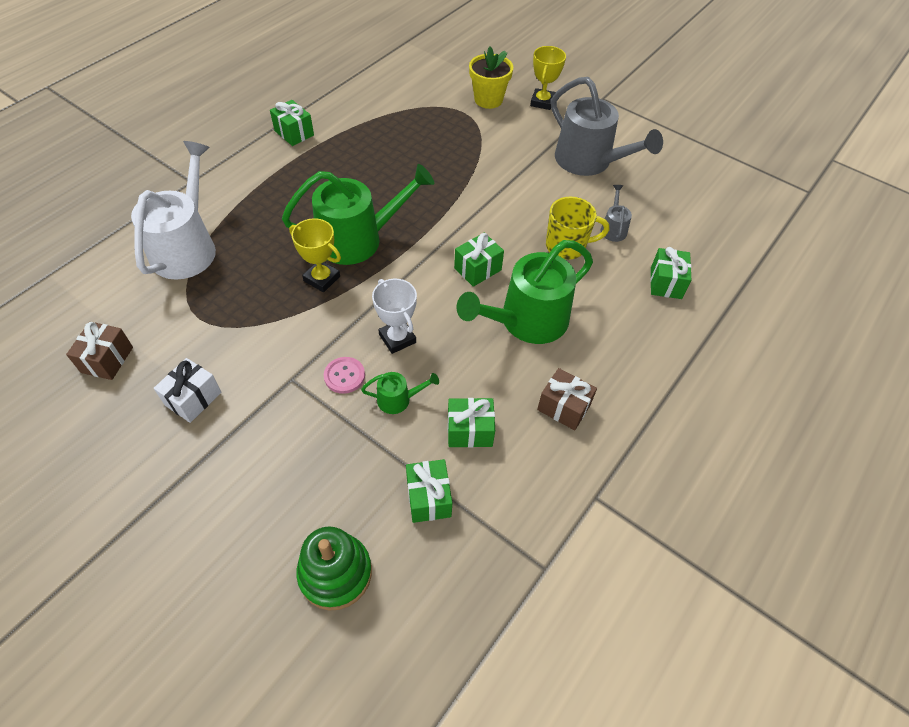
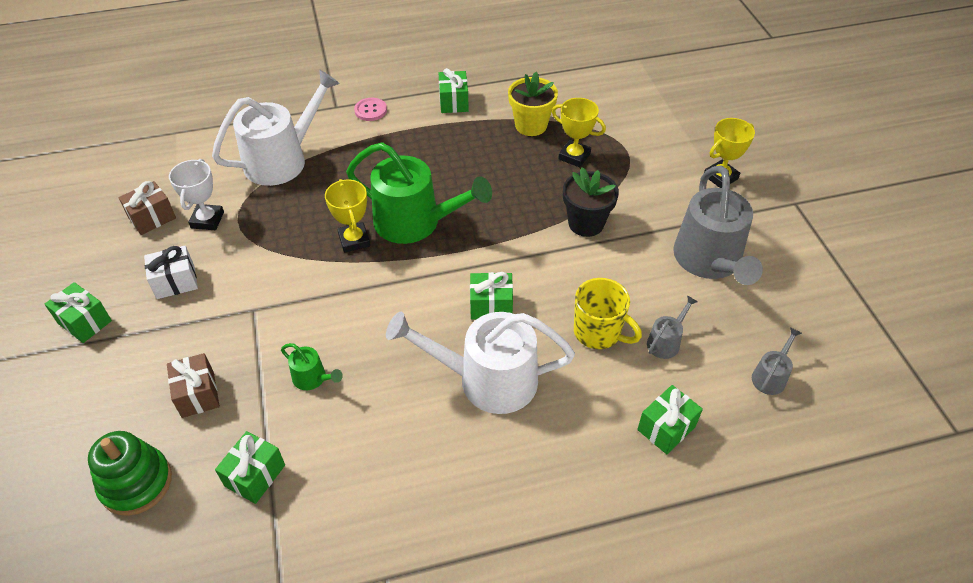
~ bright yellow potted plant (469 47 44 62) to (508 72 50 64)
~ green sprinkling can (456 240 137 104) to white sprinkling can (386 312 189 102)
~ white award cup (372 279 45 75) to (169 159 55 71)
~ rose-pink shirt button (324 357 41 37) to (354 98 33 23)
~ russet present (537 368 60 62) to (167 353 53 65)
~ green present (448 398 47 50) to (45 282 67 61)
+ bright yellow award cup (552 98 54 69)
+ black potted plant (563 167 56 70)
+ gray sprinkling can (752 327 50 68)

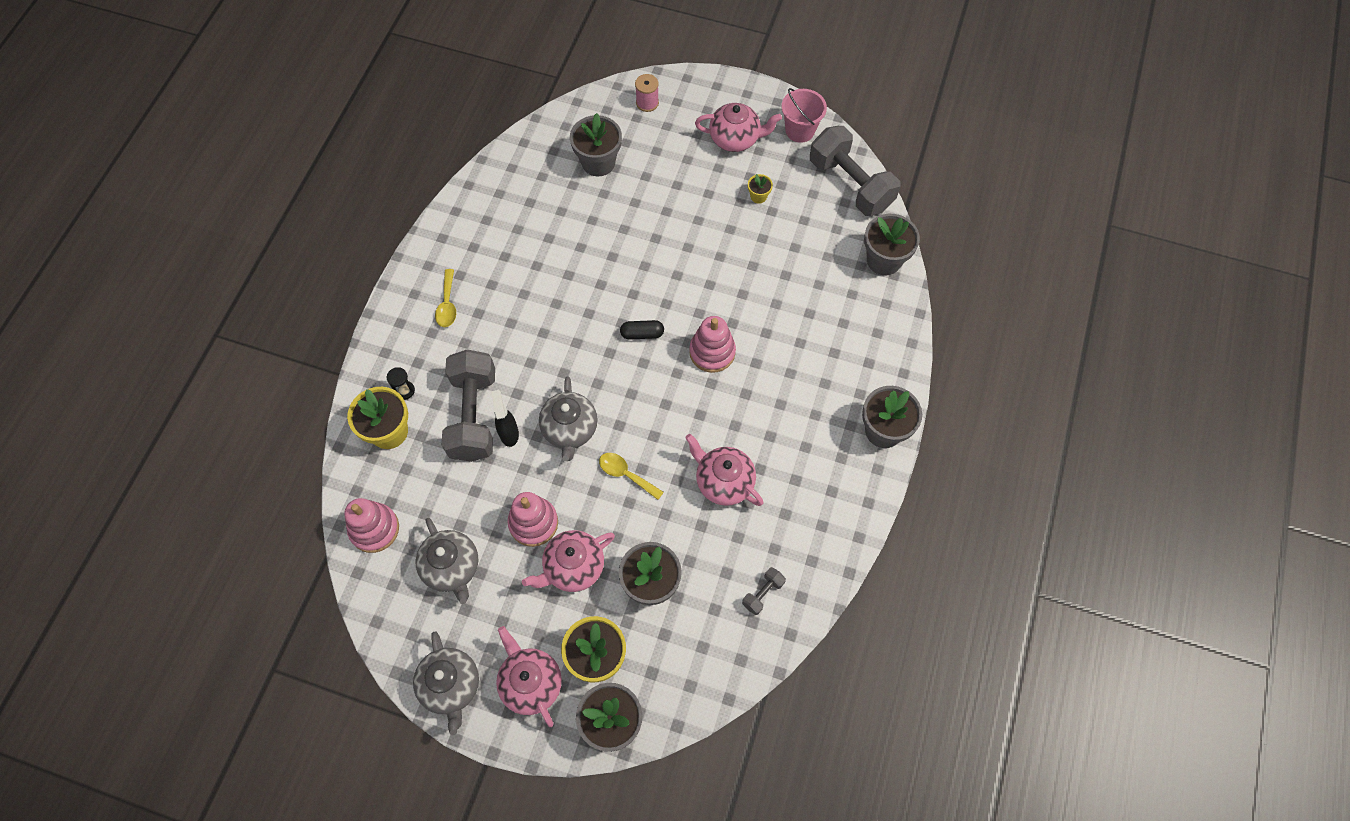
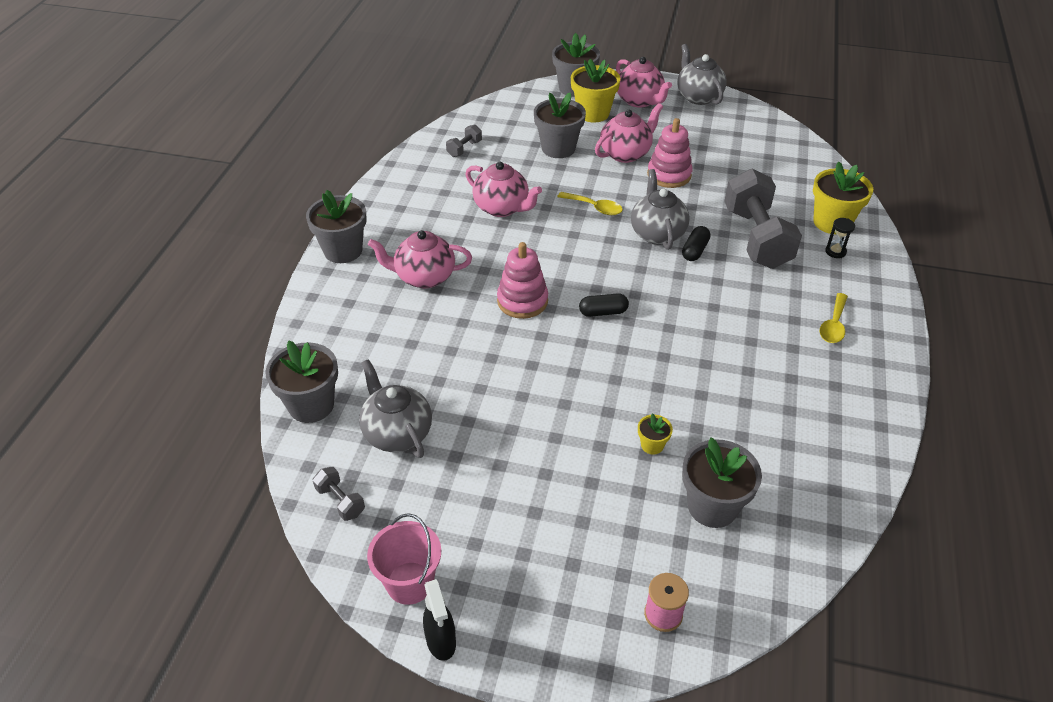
~ rose-pink teapot (695 103 87 49) to (368 230 104 58)
~ gray dumbbell (810 126 91 90) = (313 467 52 54) x0.42
~ bright yellow potted plant (748 174 25 30) to (638 413 35 42)
~ bright yellow tablespoon (435 269 21 58) = (820 293 28 50) 150 degrees counterclockwise
~ black spray bottle (491 390 28 57) to (423 579 33 82)
- rose-pink stacking toy (344 498 55 55)
~ gray teapot (415 518 64 86) to (359 359 73 99)
+ black pill shape (682 226 28 35)

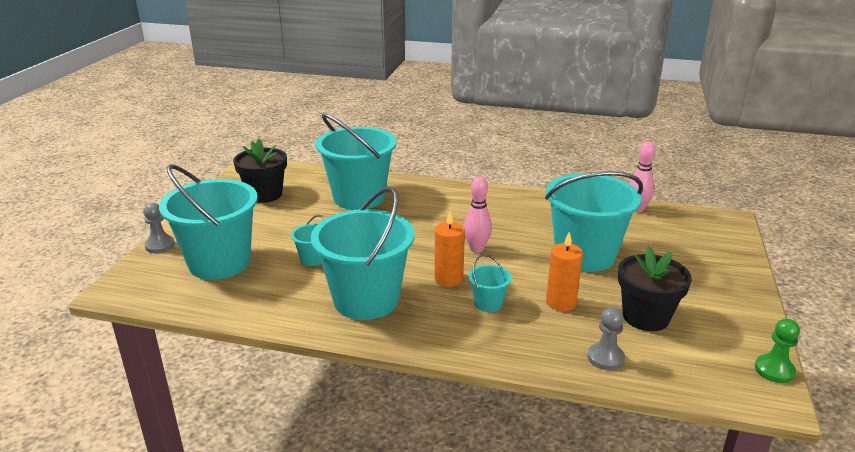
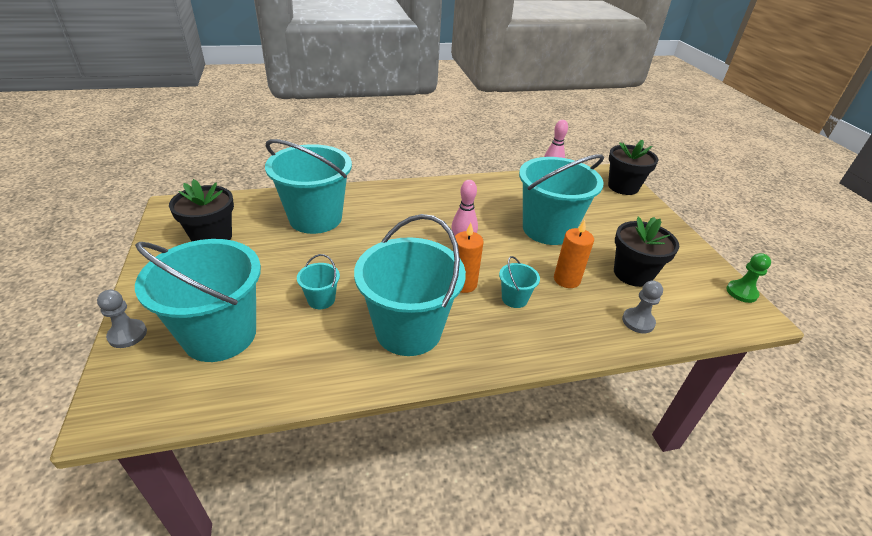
+ black potted plant (608 140 50 55)

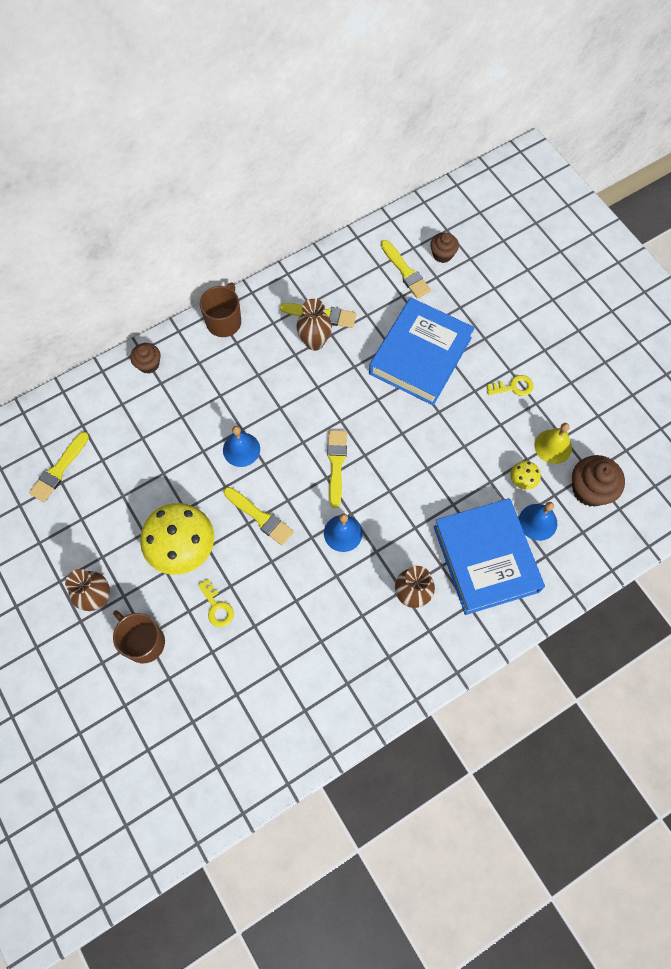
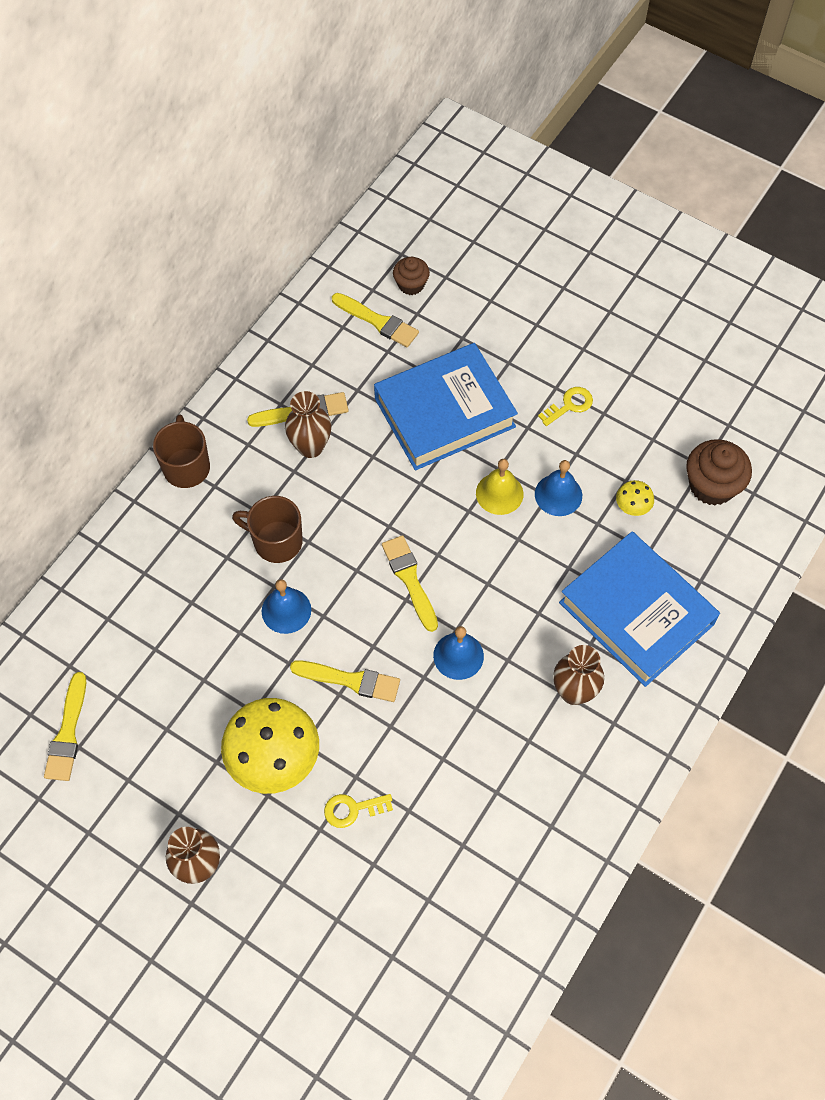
~ royal blue hardback (369 297 106 108) = (374 343 144 127) 60 degrees clockwise
- russet muffin (130 343 31 31)
~ bright yellow school bell (535 423 37 41) to (476 459 48 56)
~ royal blue school bell (519 502 38 39) to (535 460 47 56)
~ bright yellow key (198 579 36 48) = (324 794 69 34) 135 degrees clockwise
~ russet coffee mug (113 610 52 53) to (232 496 71 67)

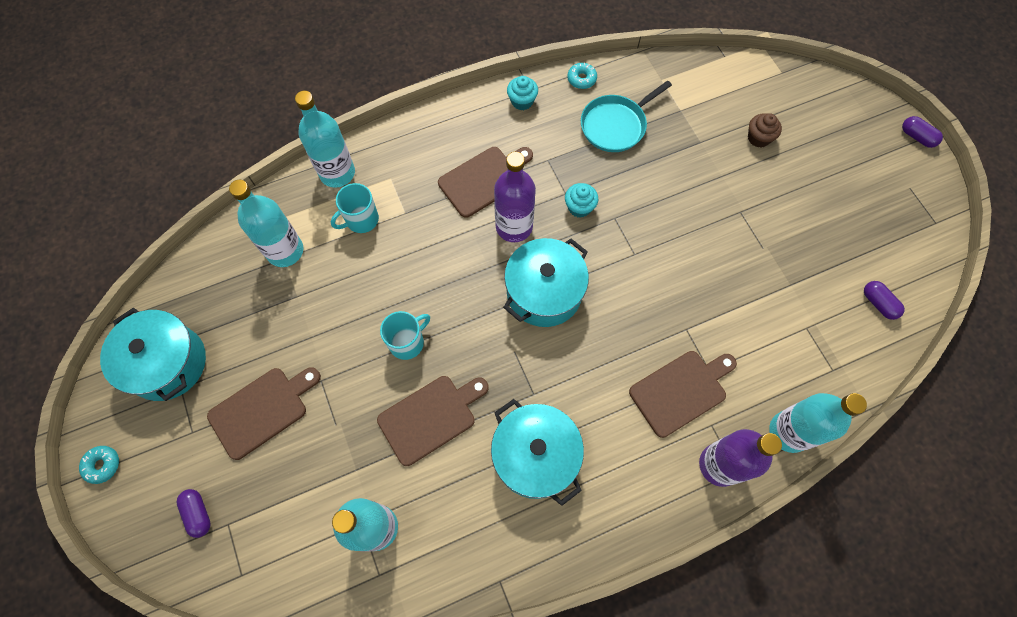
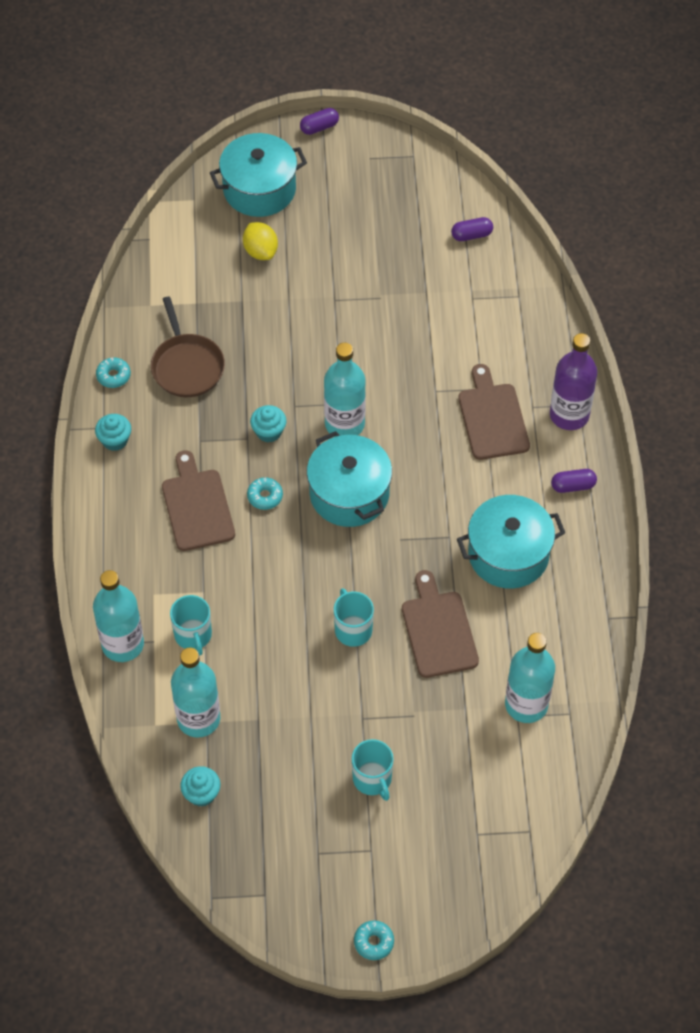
~ teal frying pan (581 81 91 71) to russet frying pan (151 297 74 100)
~ russet muffin (748 114 34 33) to bright yellow citrus fruit (243 222 35 38)
~ royal purple bottle (494 152 42 90) to teal doughnut (247 477 36 33)
~ teal stockpot (100 308 106 93) to (210 133 97 84)
~ russet cutting board (207 367 114 93) to teal coffee mug (352 739 42 62)
~ teal bottle (769 393 98 60) to (324 343 42 94)
~ royal purple pill shape (176 489 35 49) to (551 469 46 24)
+ teal muffin (180 766 40 41)

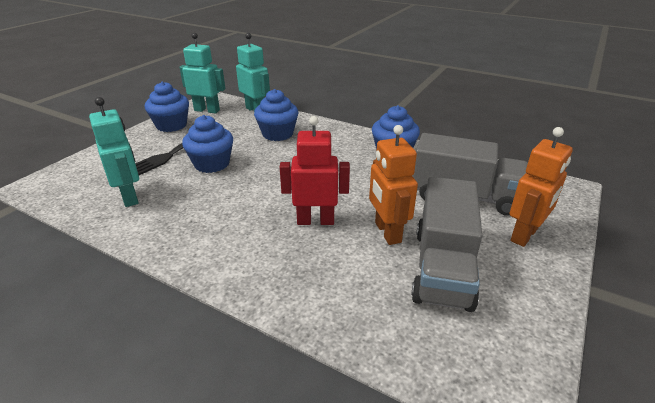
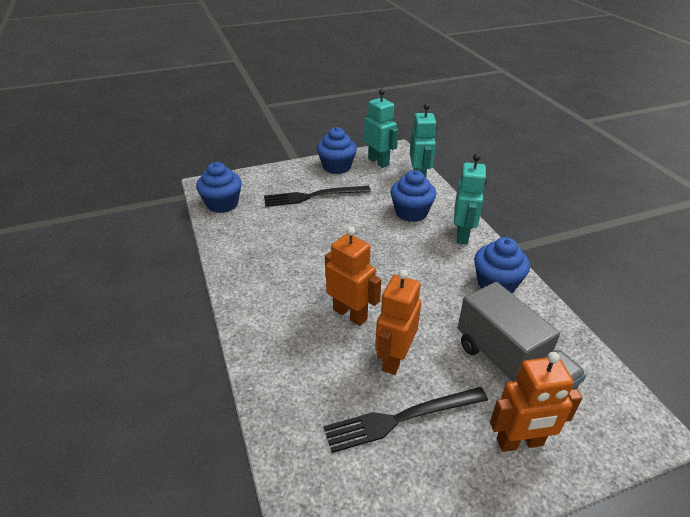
~ teal robot figure (89 97 50 110) to (454 154 33 90)
~ royal blue muffin (182 115 51 58) to (196 162 46 51)
~ scarlet robot figure (280 116 70 109) to orange robot figure (325 227 56 99)
~ gray truck (411 177 71 135) to black fork (324 387 164 66)

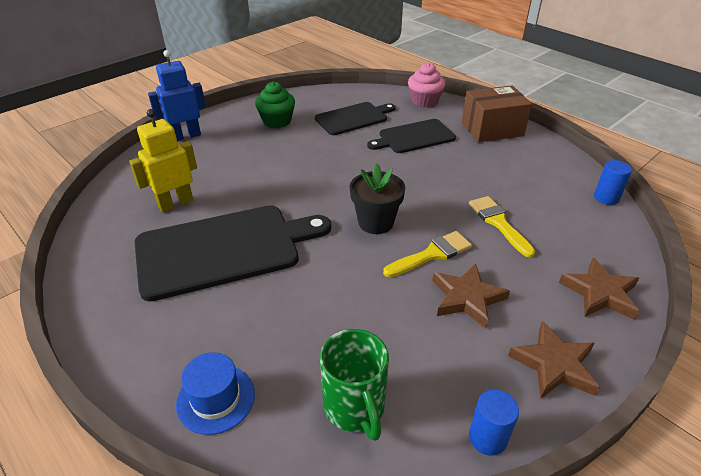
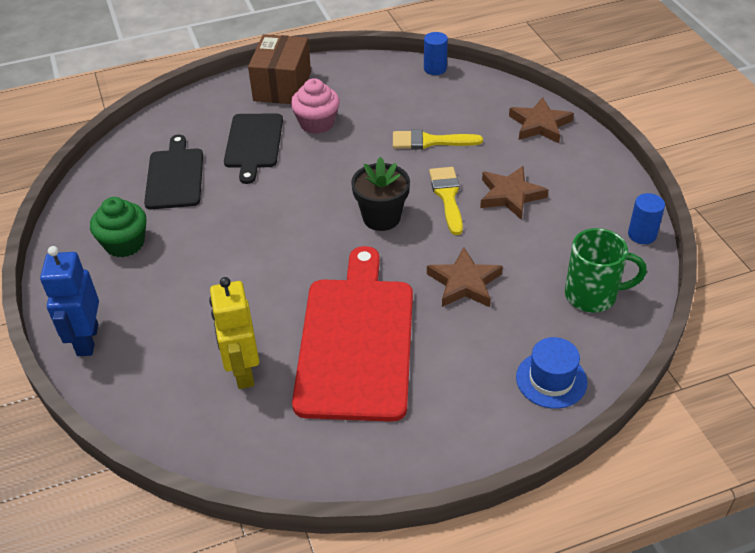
~ rose-pink muffin (408 63 38 45) to (291 78 49 56)
~ black cutting board (135 205 196 97) to scarlet cutting board (292 246 121 176)
~ russet five-pointed star (508 321 92 78) to (427 247 76 60)

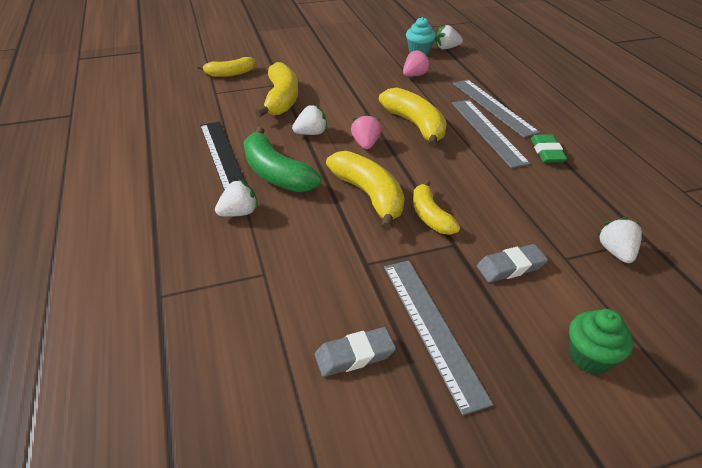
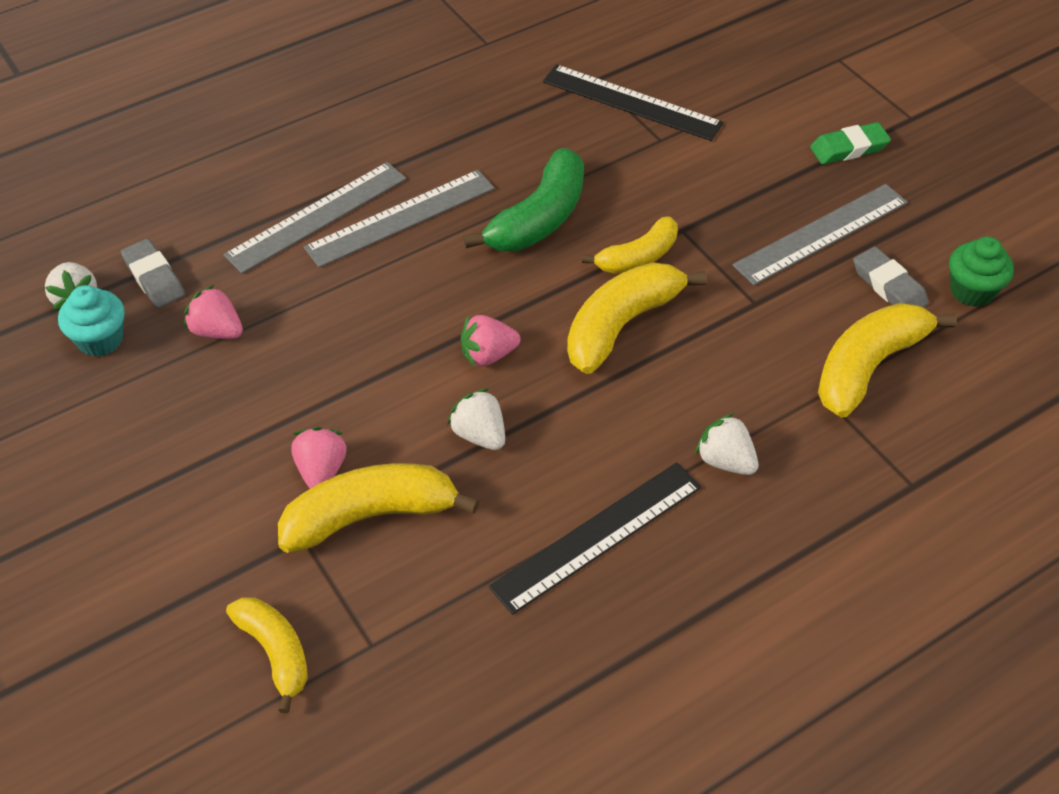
~ bright yellow banana fruit (379 87 68 61) to (818 303 139 115)
~ green banana fruit (243 127 79 65) to (463 148 121 103)
~ green pencil eraser (531 134 36 29) to (810 122 81 42)
~ white berry (597 217 45 46) to black ruler (543 64 181 77)
~ gray pencil eraser (477 244 71 39) to (121 239 64 69)
~ green muffin (569 309 64 65) to (949 237 65 70)
+ rose-pink berry (291 427 56 62)

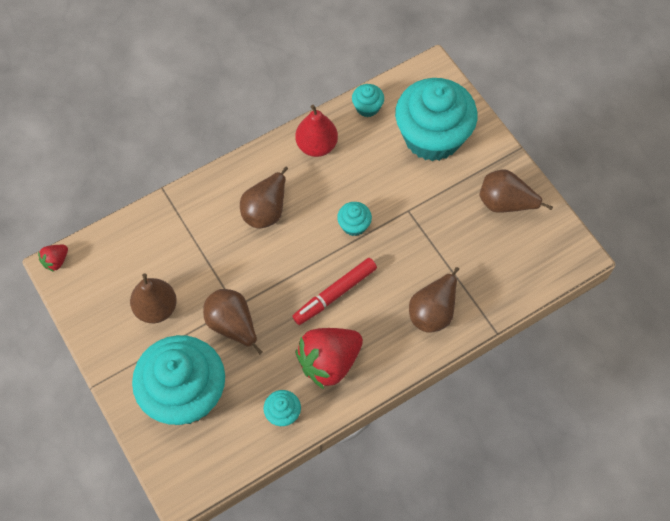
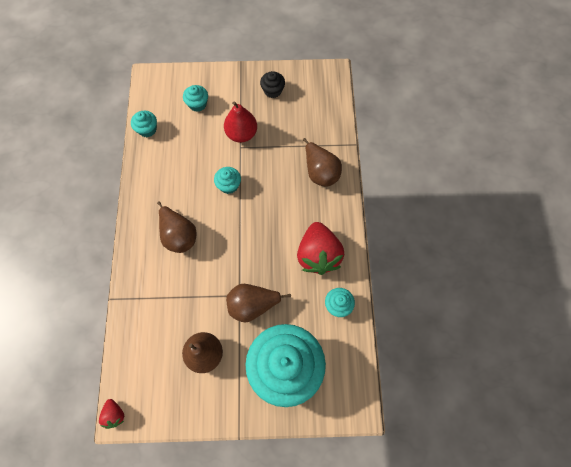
~ teal muffin (395 78 83 83) = (183 85 25 27) x0.41
~ scarlet pear fruit (295 105 43 52) to (224 101 33 41)
~ russet pear fruit (480 170 73 43) to black muffin (260 71 25 27)
- scarlet felt pen (292 258 85 67)

